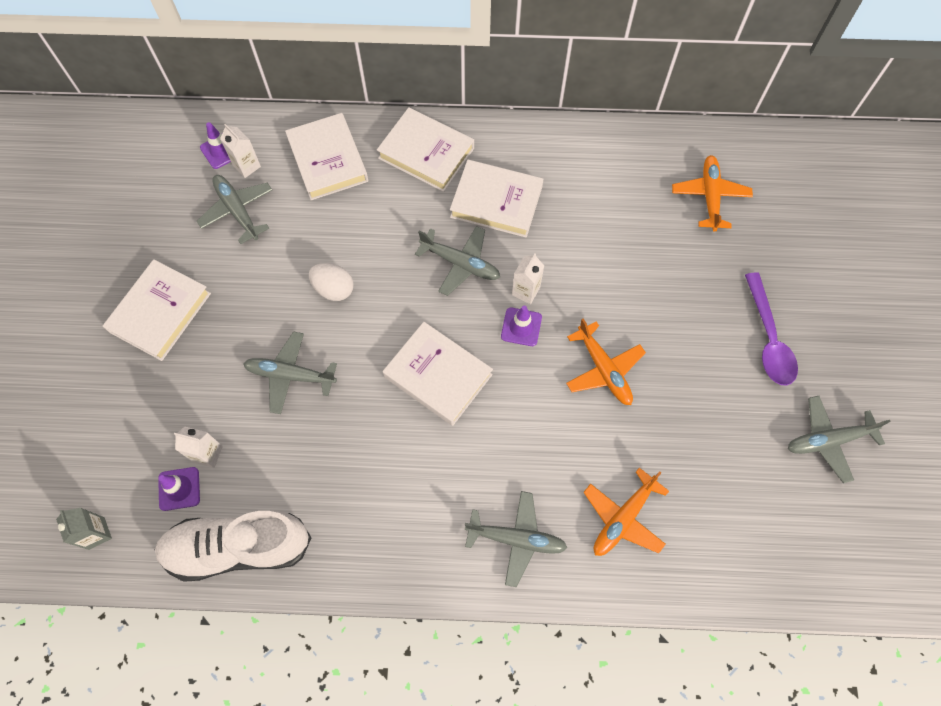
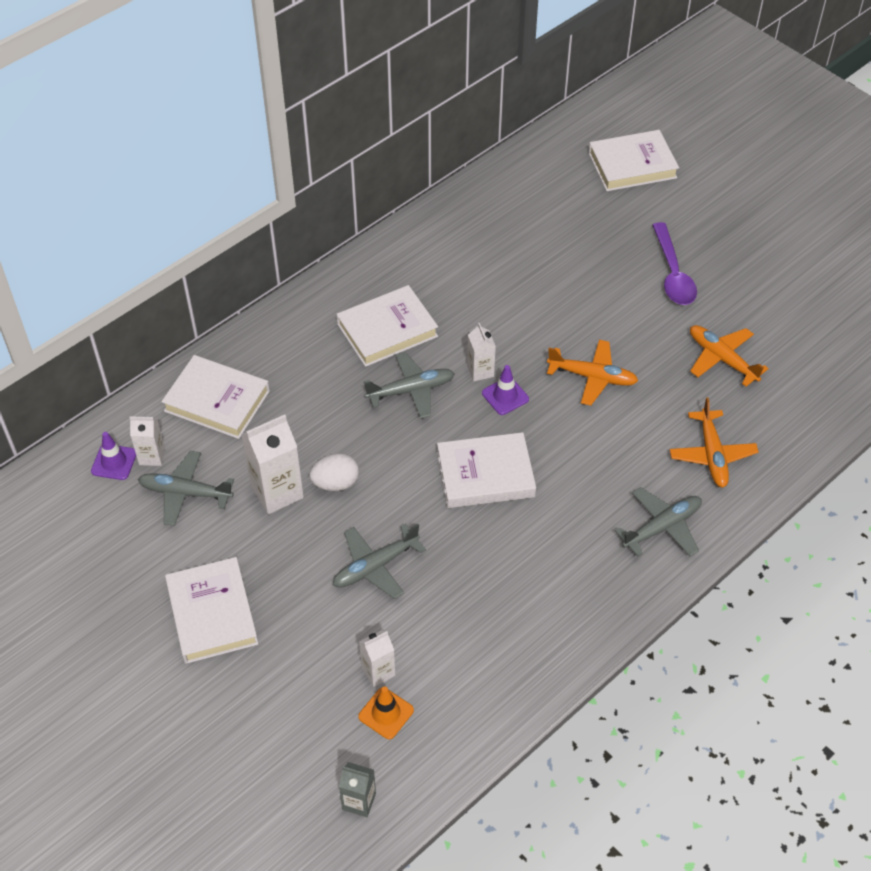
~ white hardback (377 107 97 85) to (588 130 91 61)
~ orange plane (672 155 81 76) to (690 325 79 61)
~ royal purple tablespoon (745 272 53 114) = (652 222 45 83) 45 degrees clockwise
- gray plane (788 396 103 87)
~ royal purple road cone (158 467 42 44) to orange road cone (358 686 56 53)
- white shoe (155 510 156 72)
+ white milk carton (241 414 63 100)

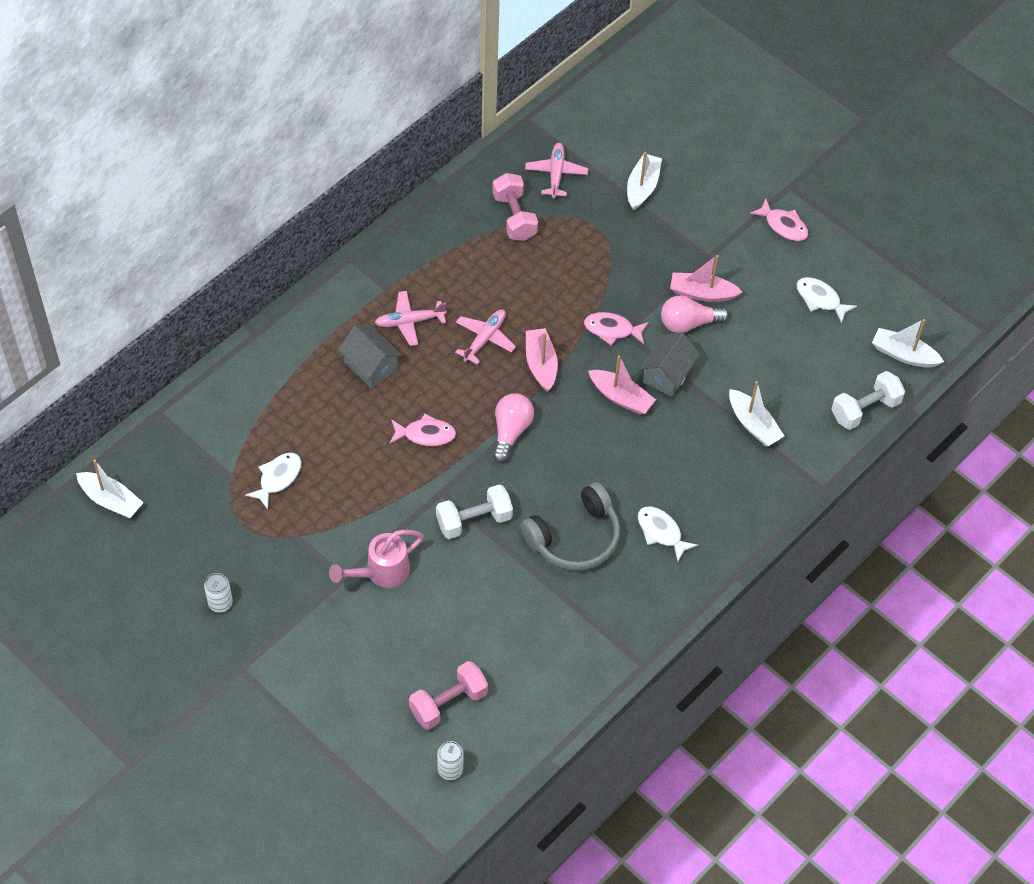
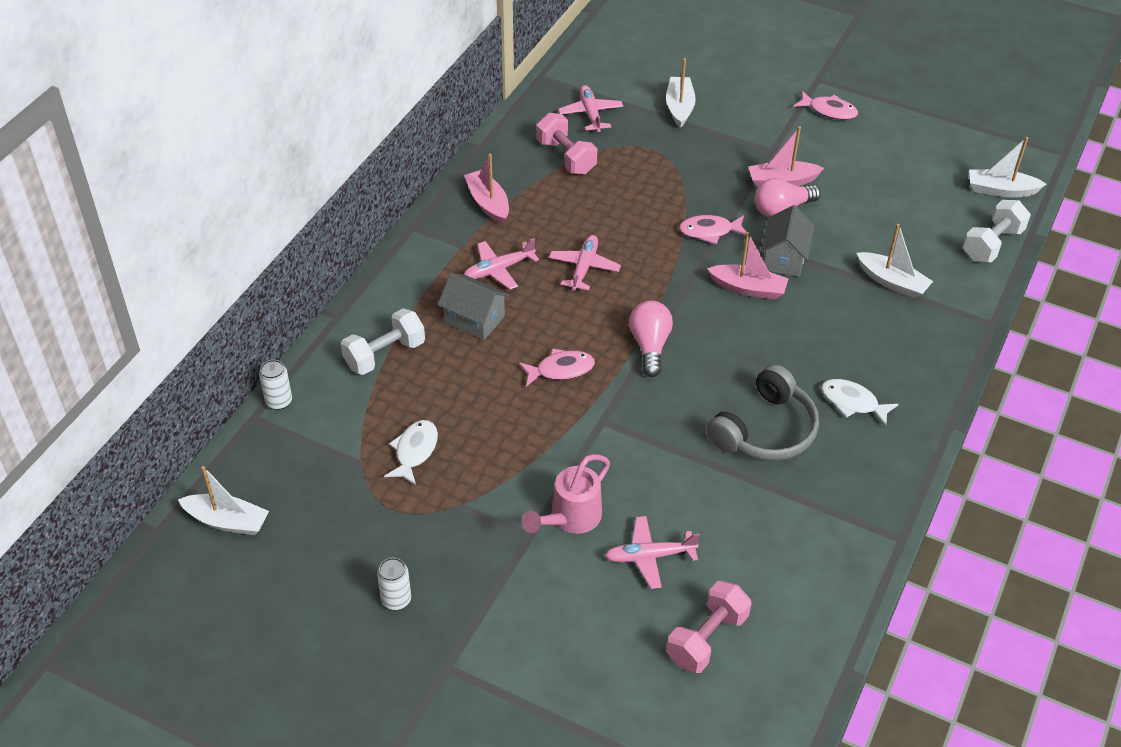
- white toy fish (796 277 61 47)
~ rose-pink sailboat (526 328 32 64) to (464 154 45 70)
~ white dumbbell (436 484 77 55) to (341 308 84 67)
~ white can (437 741 26 39) to (259 360 33 50)
+ rose-pink plane (605 516 95 73)

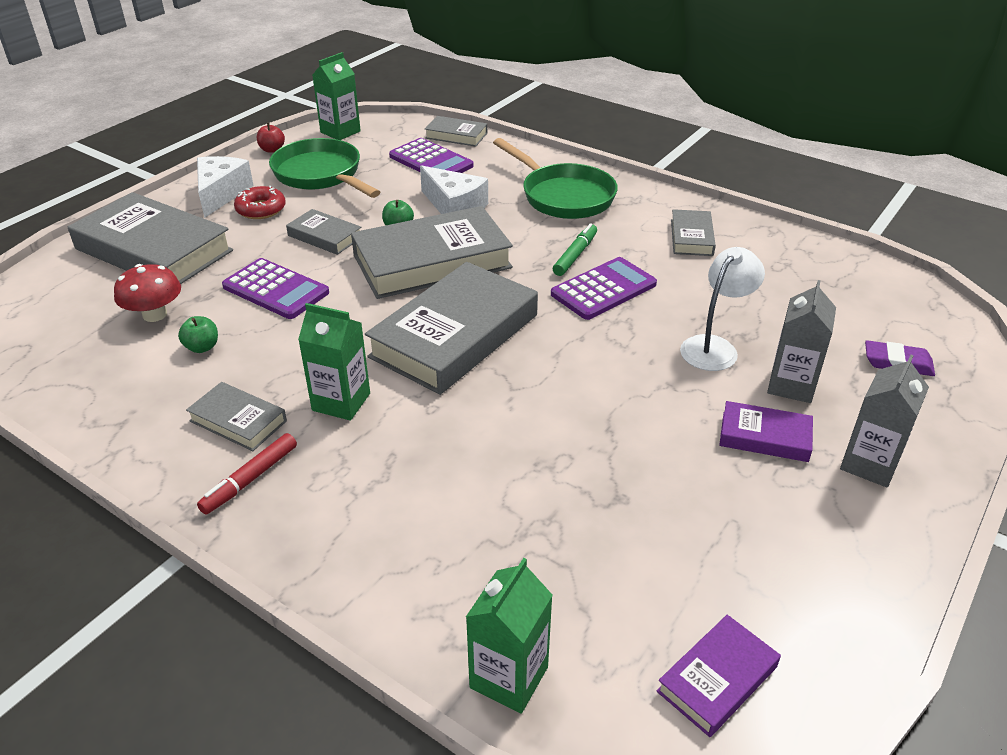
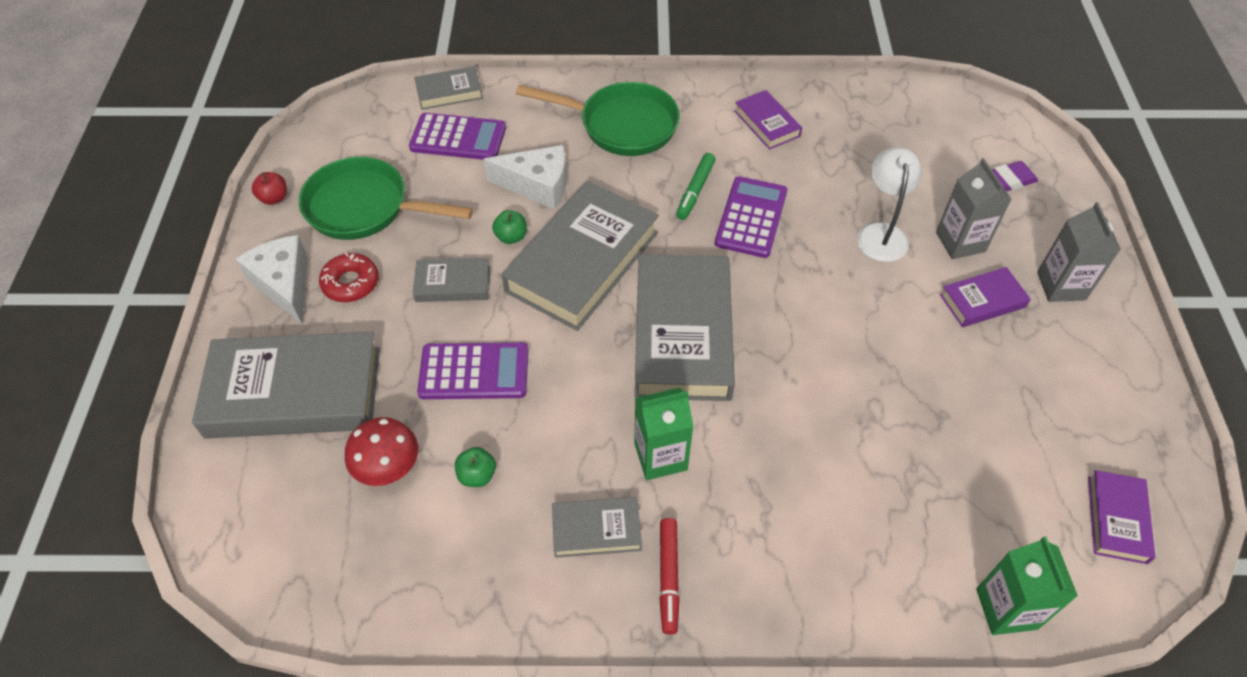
- green milk carton (312 52 49 88)
~ gray hardback (671 209 45 47) to royal purple hardback (734 90 68 60)
~ green felt pen (553 223 44 53) = (676 153 40 67) 150 degrees counterclockwise

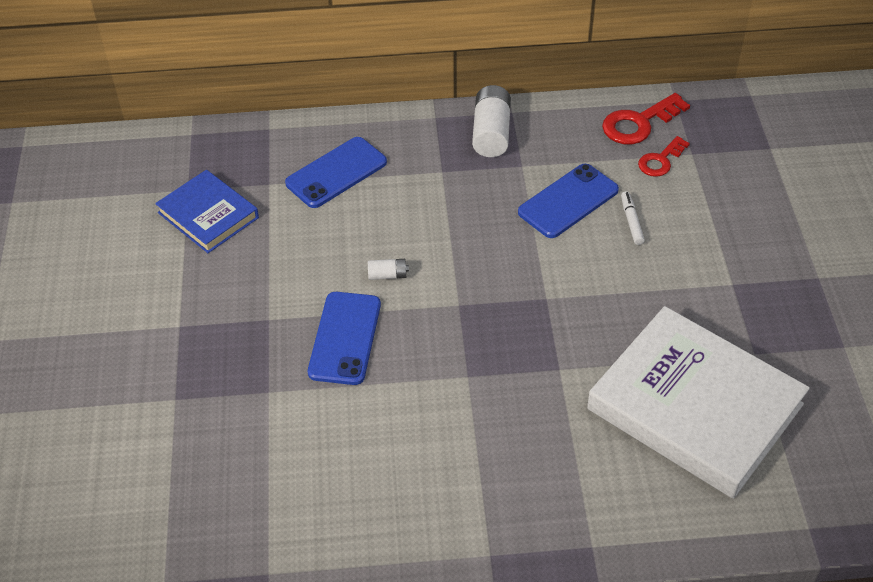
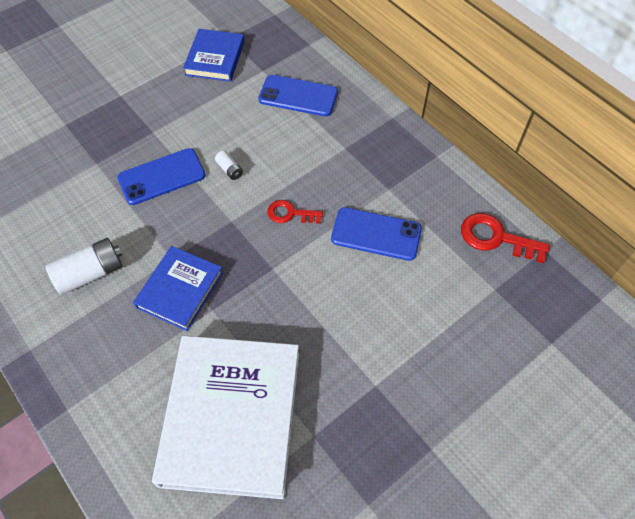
~ white power cell (472 85 39 72) to (46 238 76 57)
~ scarlet key (638 136 52 41) to (267 200 56 24)
- white felt pen (621 191 24 54)
+ royal blue hardback (133 246 90 85)

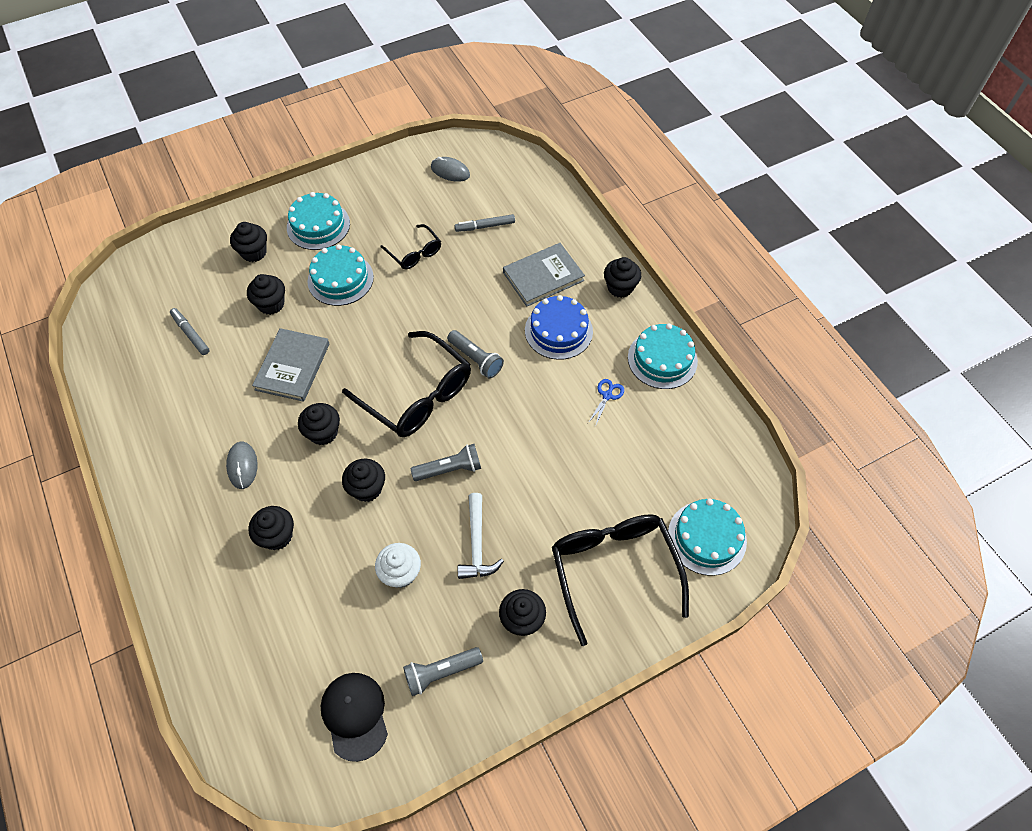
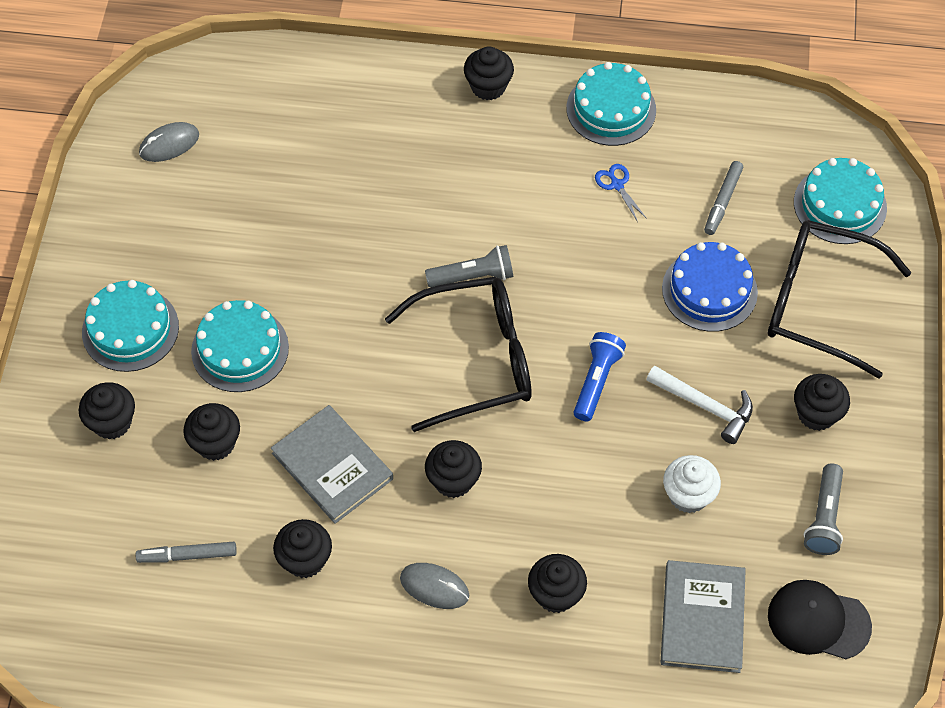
~ gray felt pen (455 214 60 18) to (704 161 39 74)
- black eyeglasses (380 224 61 45)
~ gray hardback (503 243 82 64) to (660 560 86 113)
~ royal blue layer cake (525 295 68 65) to (662 242 96 90)
~ gray torch (411 444 70 37) to royal blue torch (574 332 52 89)
~ black muffin (342 459 43 43) to (273 519 59 59)

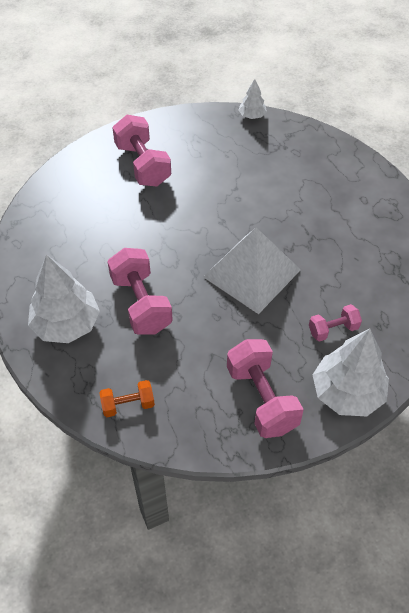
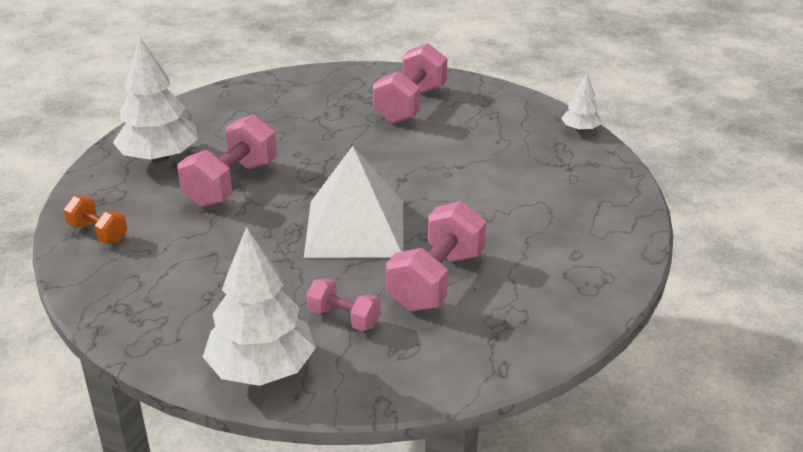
~ rose-pink dumbbell (227 339 77 99) to (386 201 100 110)

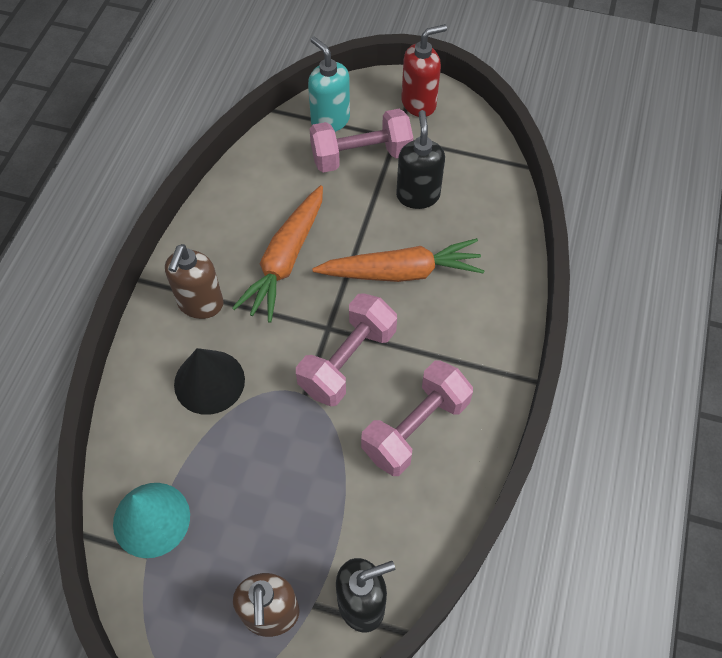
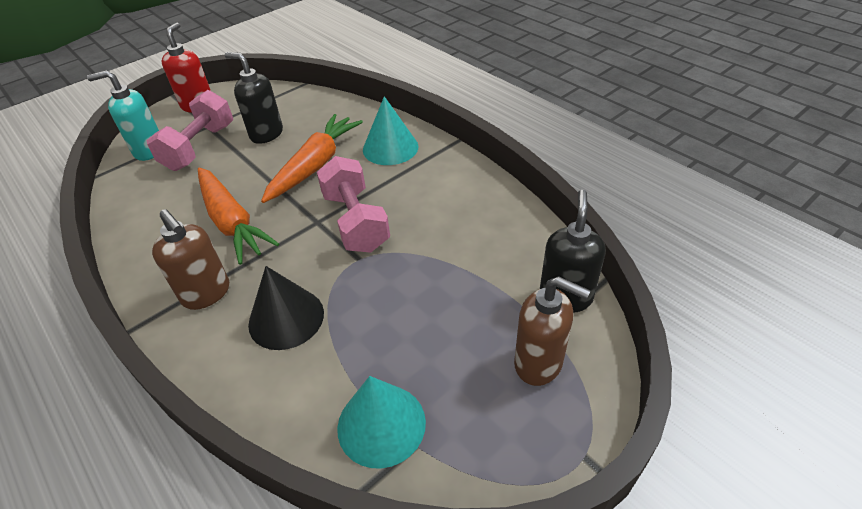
- rose-pink dumbbell (361 361 112 115)
+ teal cone shape (363 96 55 69)

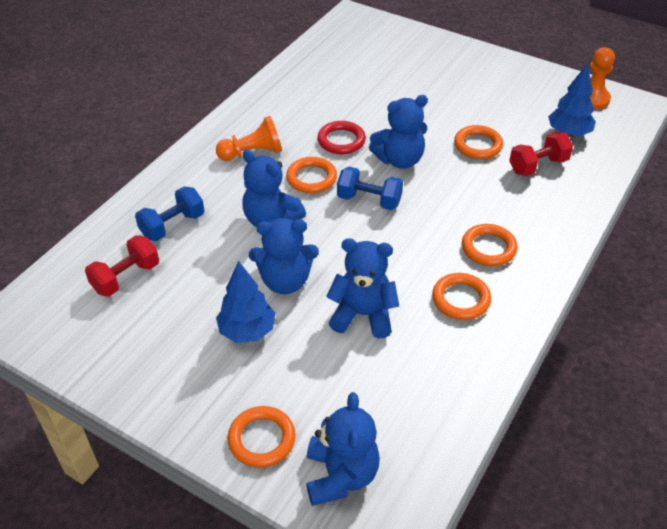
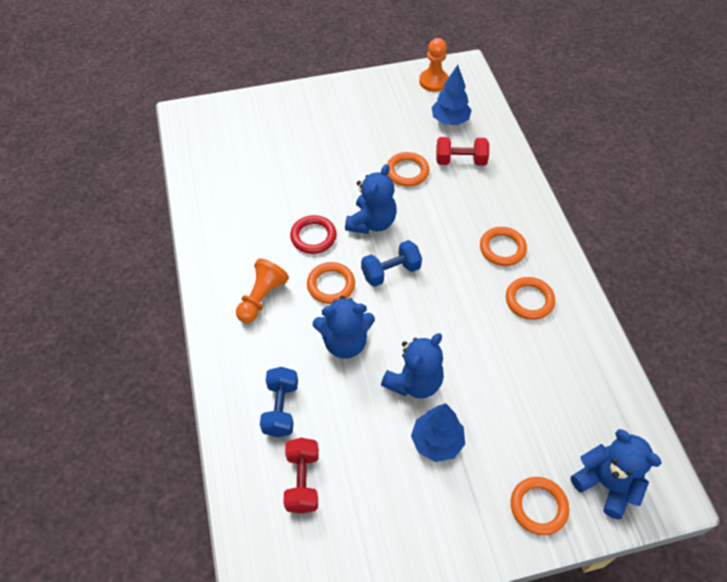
~ scarlet dumbbell (509 132 64 44) = (436 137 53 29) 75 degrees clockwise
- royal blue stuffed bear (326 238 73 101)

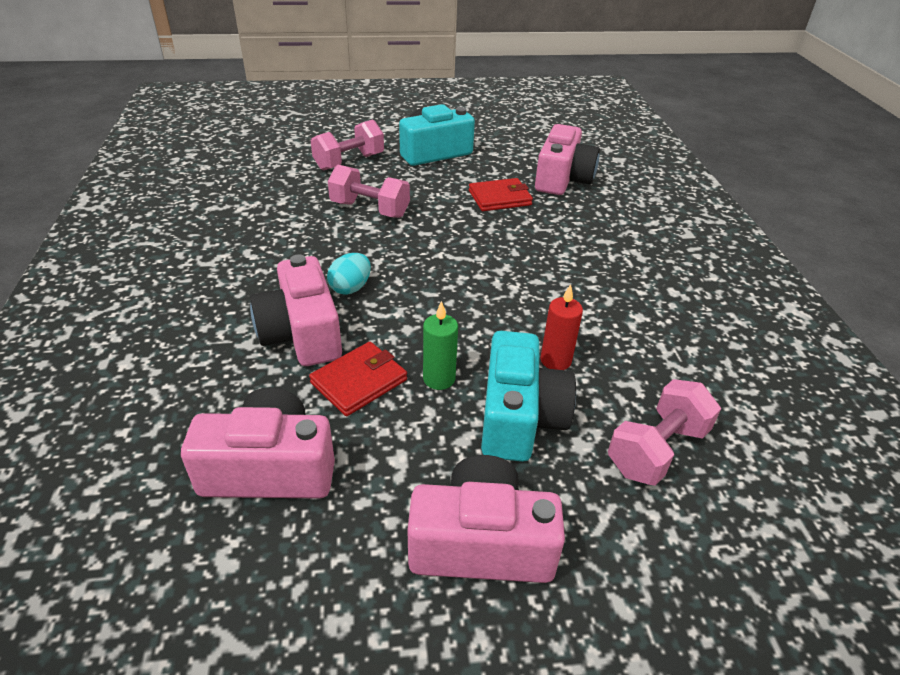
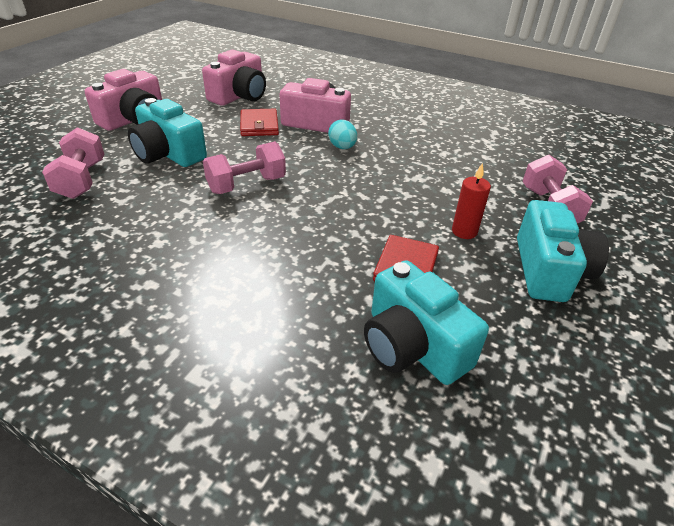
~ rose-pink camera (535 124 65 71) to teal camera (364 260 125 125)
~ rose-pink dumbbell (328 165 82 53) to (203 141 83 53)
~ scarlet pillar candle (541 284 42 86) to (452 163 39 76)
- green pillar candle (423 301 35 89)

